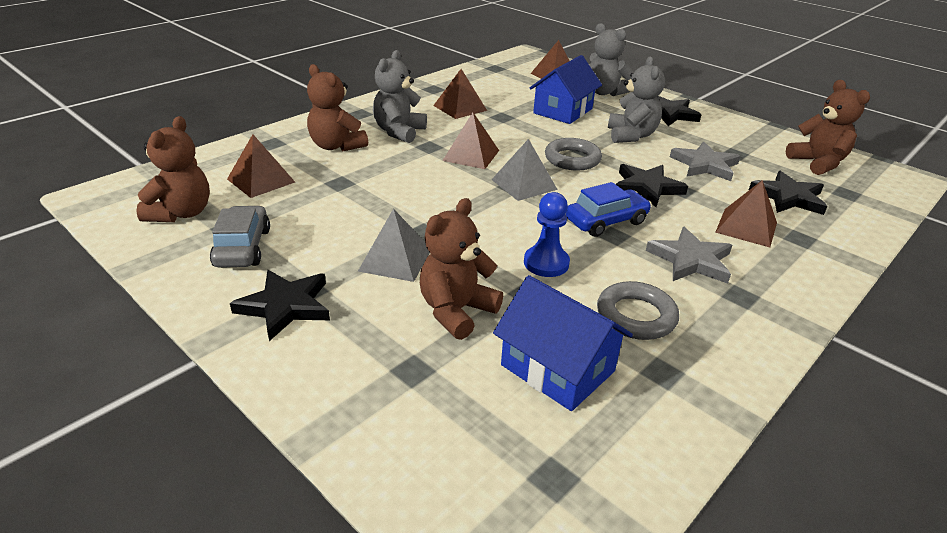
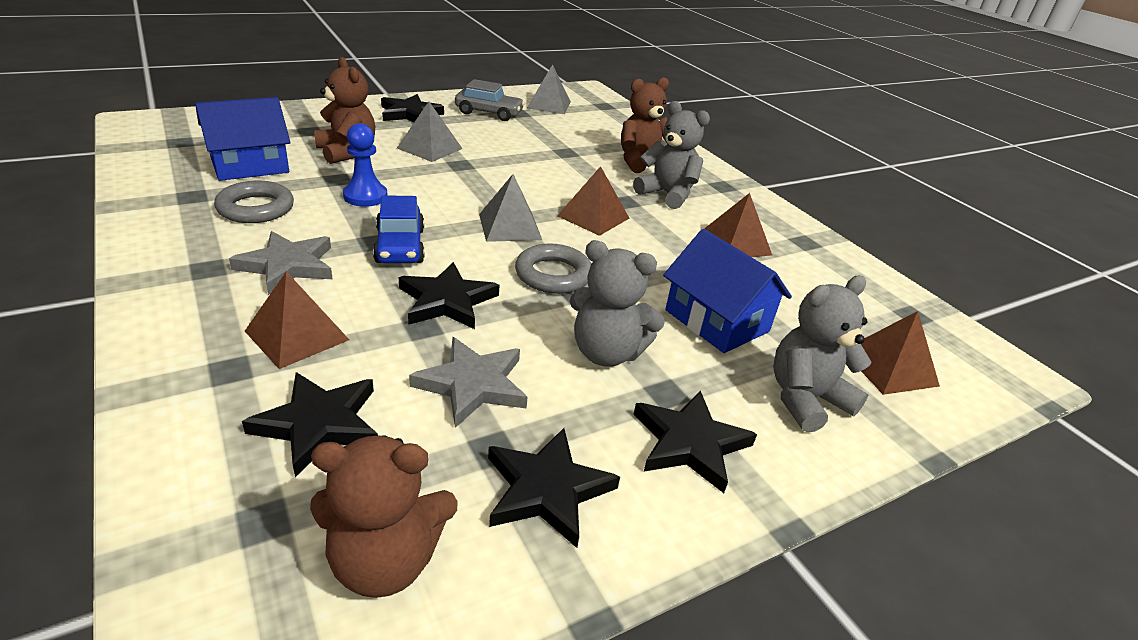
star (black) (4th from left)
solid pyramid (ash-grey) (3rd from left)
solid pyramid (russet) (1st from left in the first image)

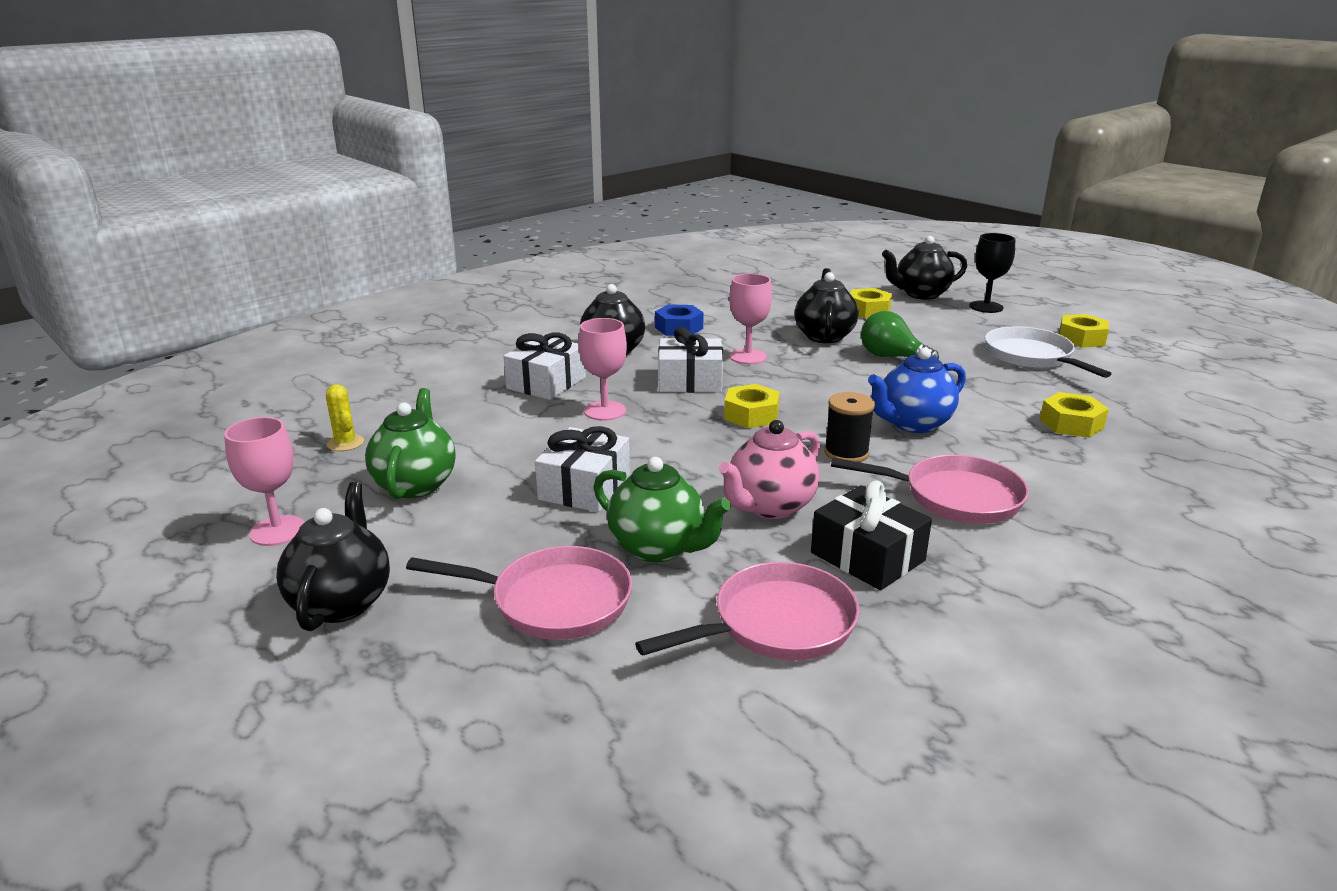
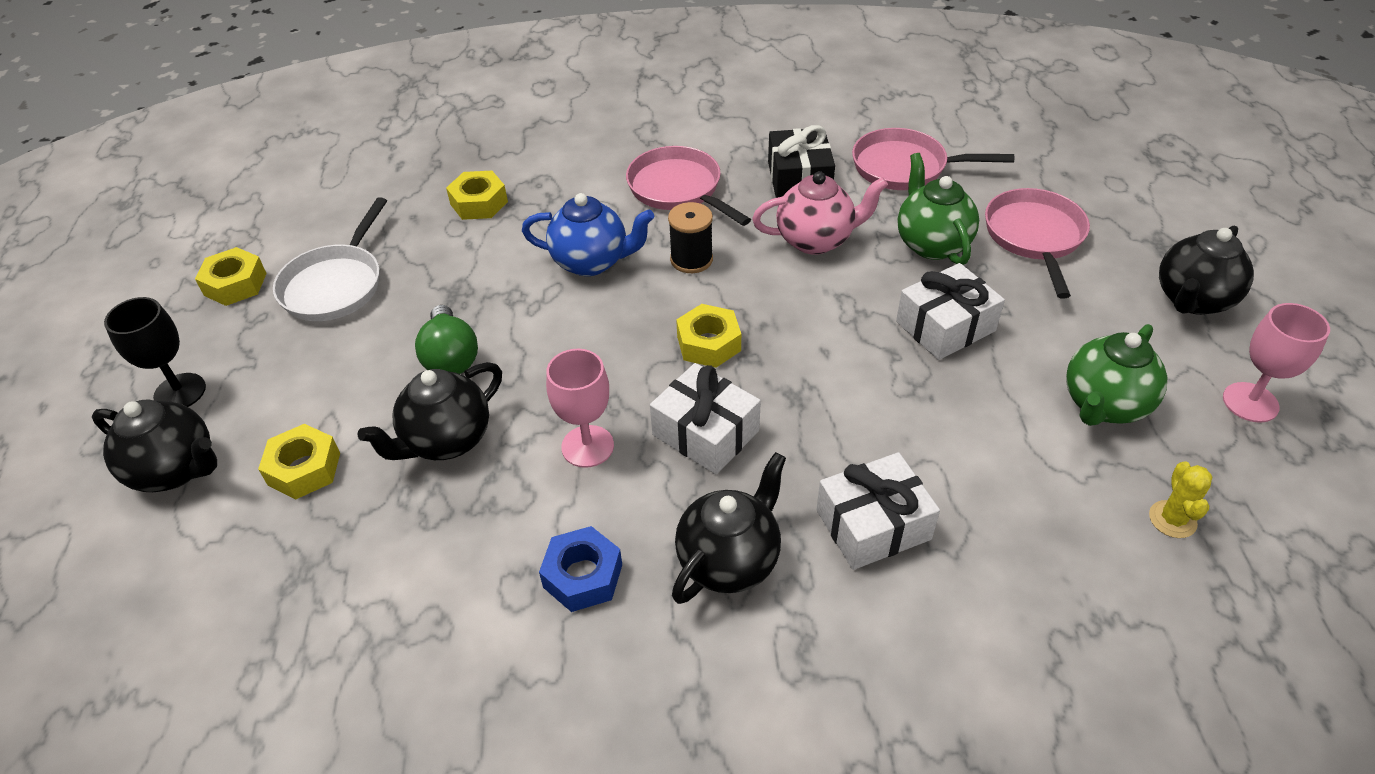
pan (pink) (3rd from left)
chalice (pink) (2nd from left in the first image)

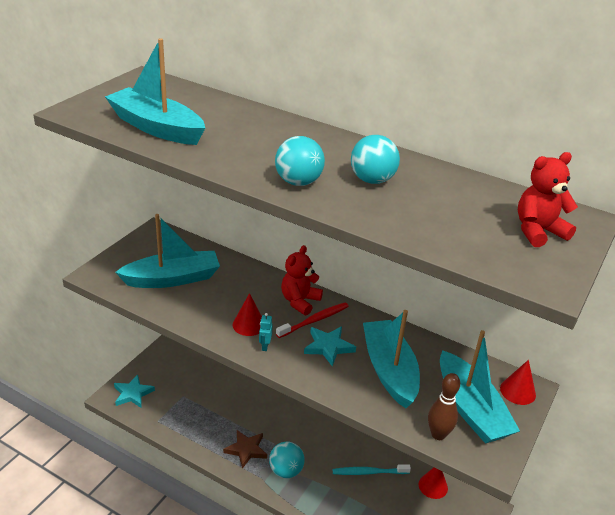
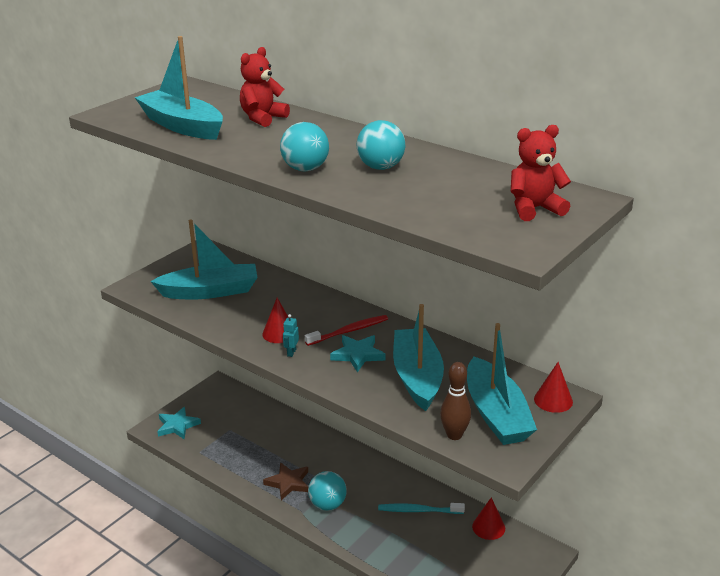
teddy (crimson) (1st from left)

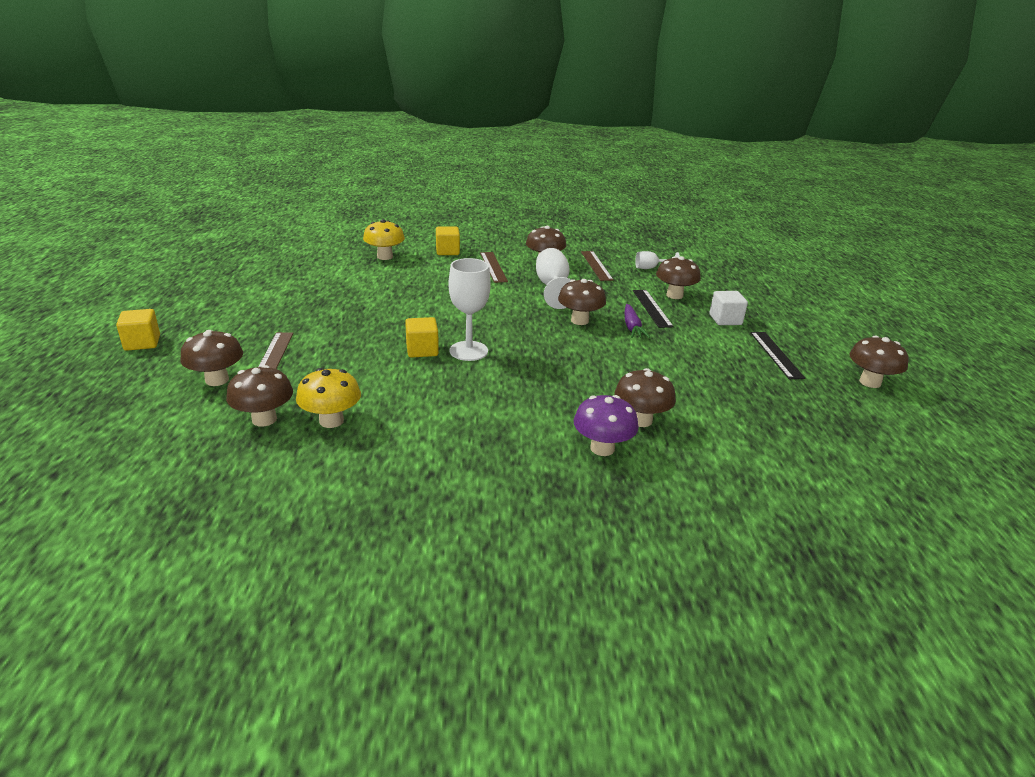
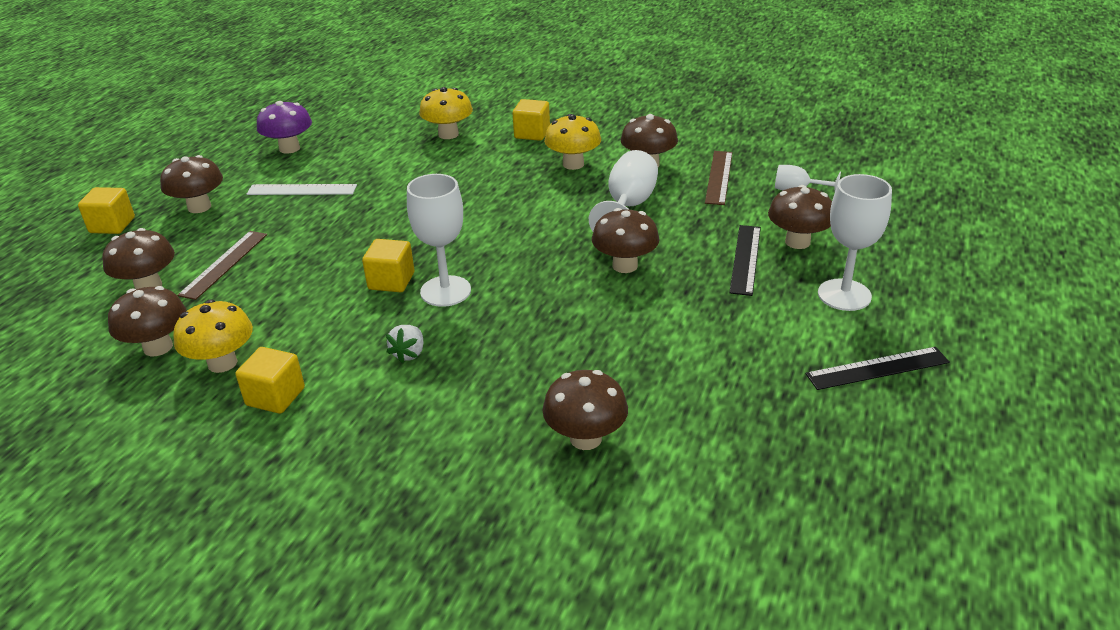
mushroom (russet) (3rd from left)
block (golden) (2nd from left)
ruler (pure white)
mushroom (purple)
berry (pure white)
mushroom (golden) (3rd from left)
ruler (black) (2nd from left)
chalice (pure white) (4th from left)
carrot (purple)

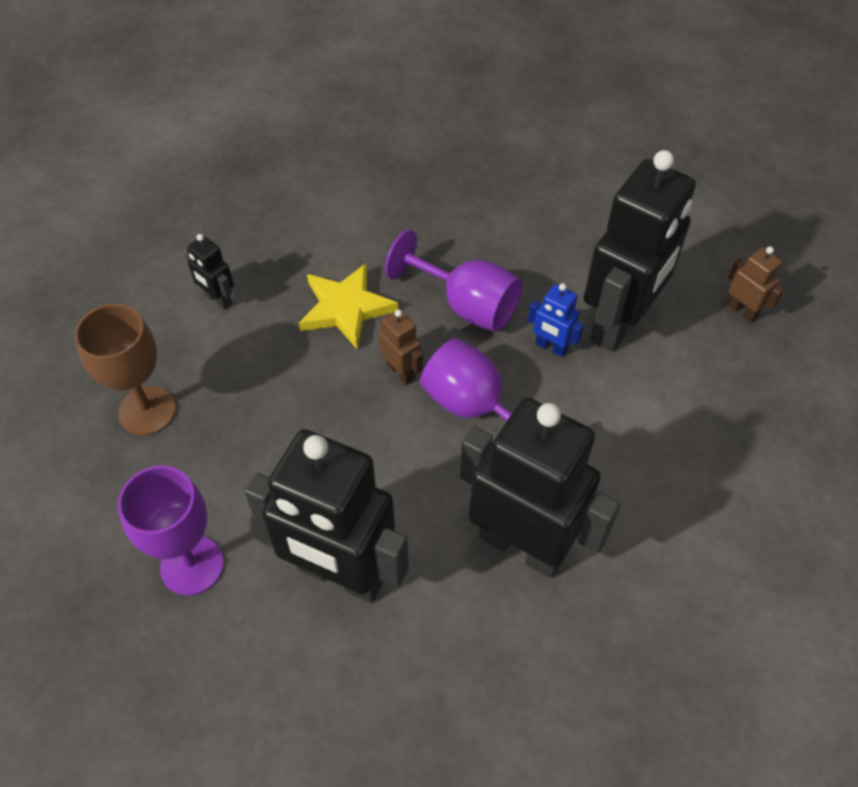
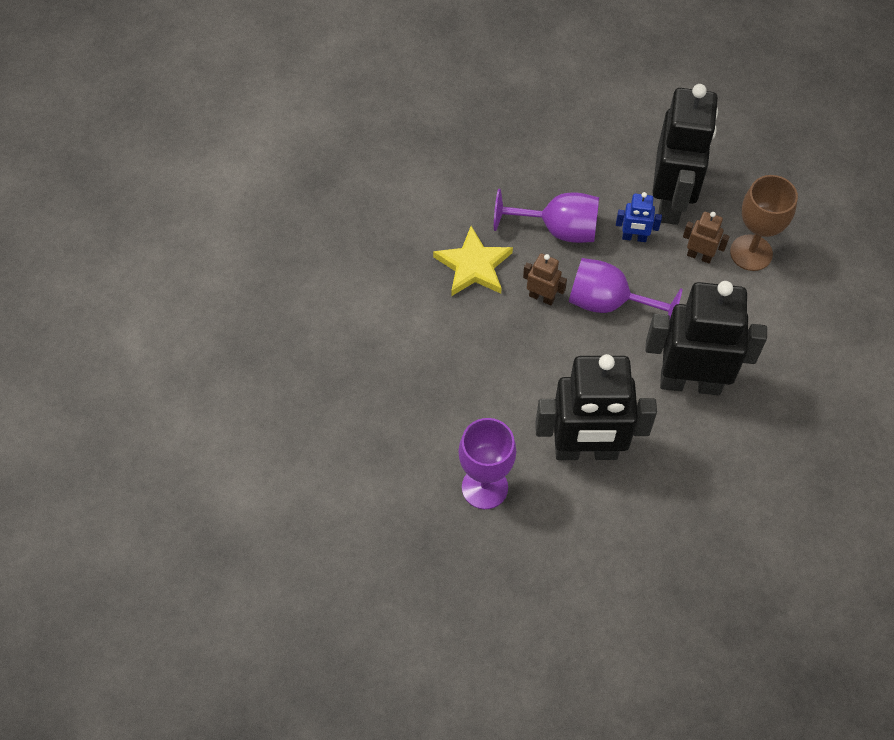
robot (russet) (2nd from left)
chalice (russet)
robot (black) (1st from left in the first image)

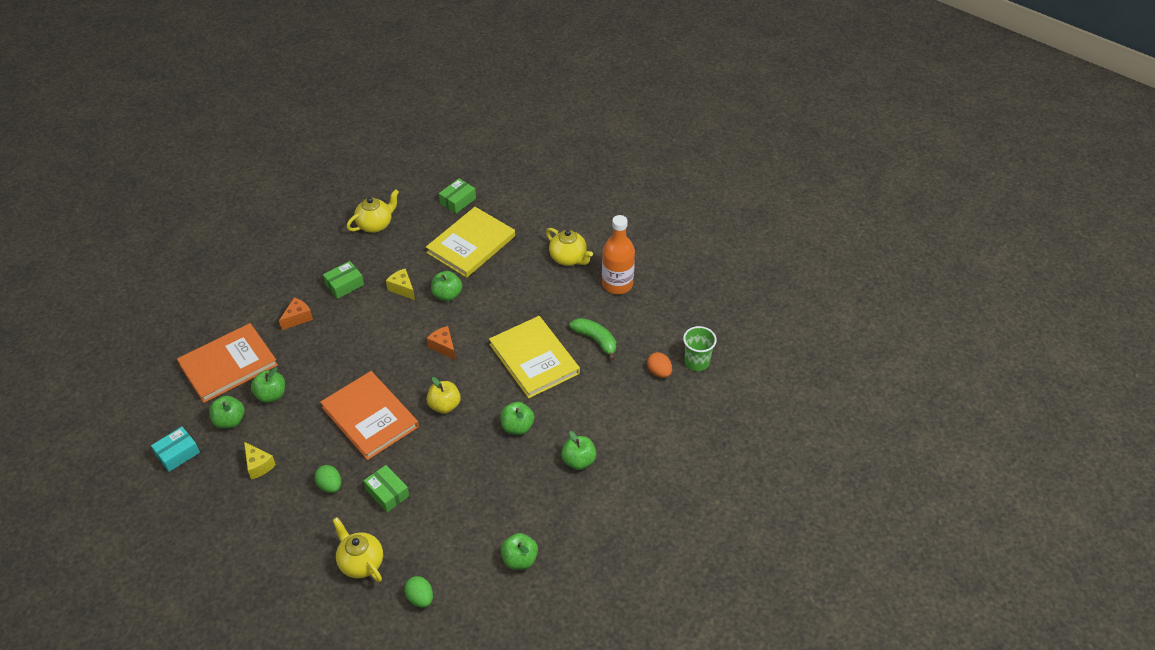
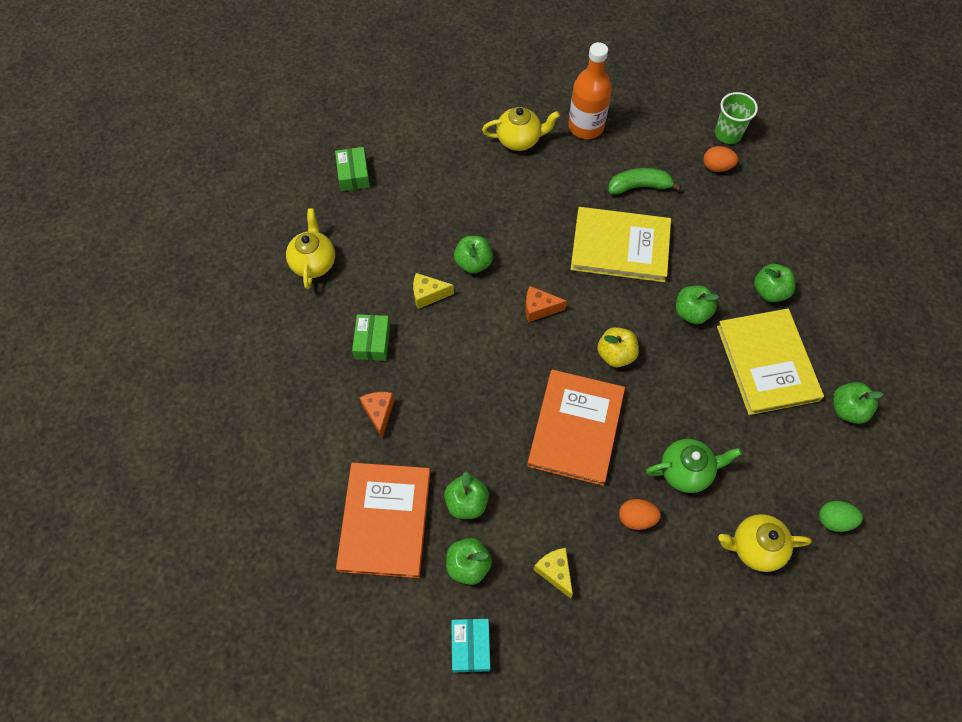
hardback (orange) (2nd from left)
piece of cheese (golden) (2nd from left)
egg (orange) (1st from left)
tea pot (emerald)
hardback (golden) (2nd from left)

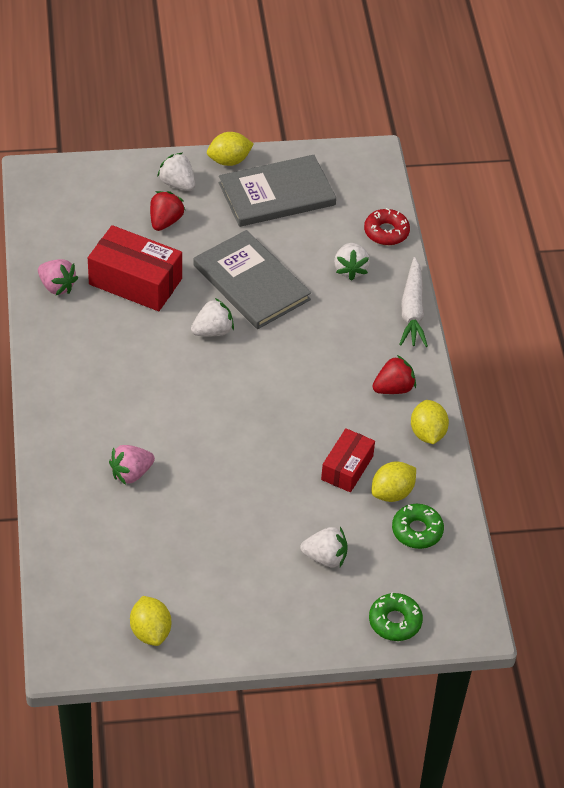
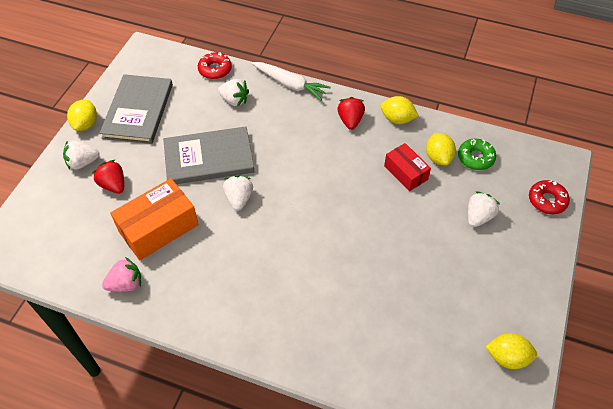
box (orange)
donut (crimson) (2nd from left)
berry (pink) (2nd from left in the first image)

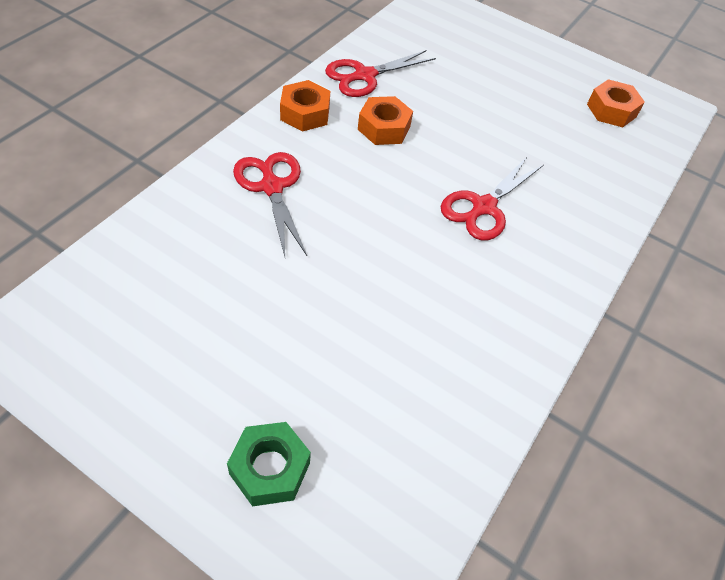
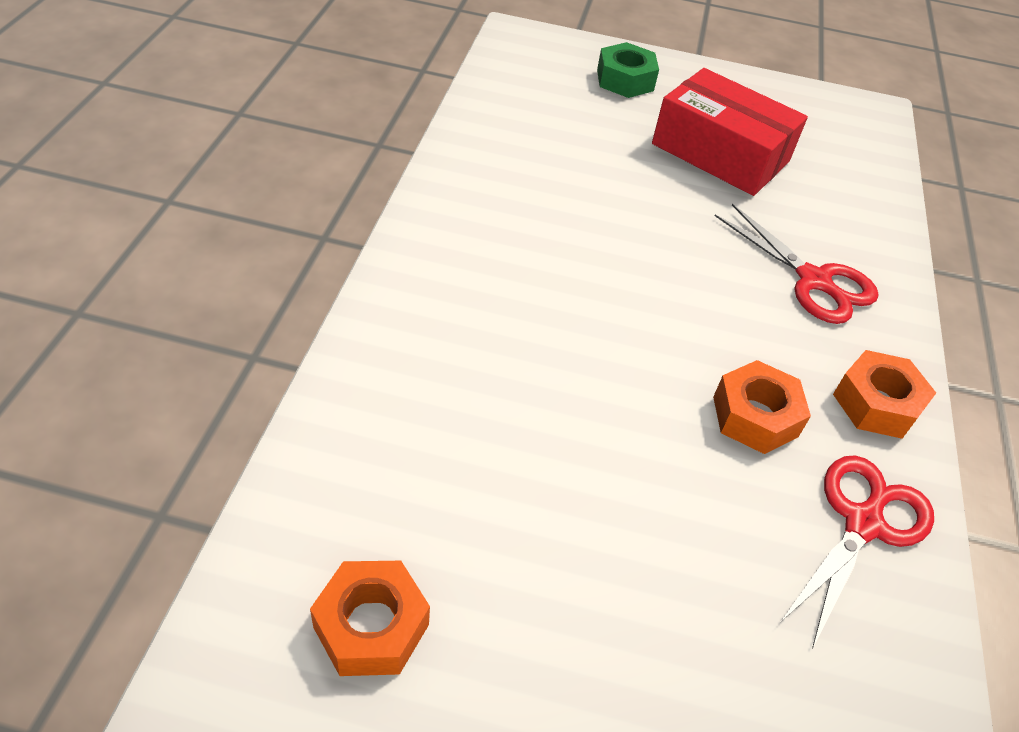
box (crimson)
pair of scissors (crimson) (3rd from left in the first image)

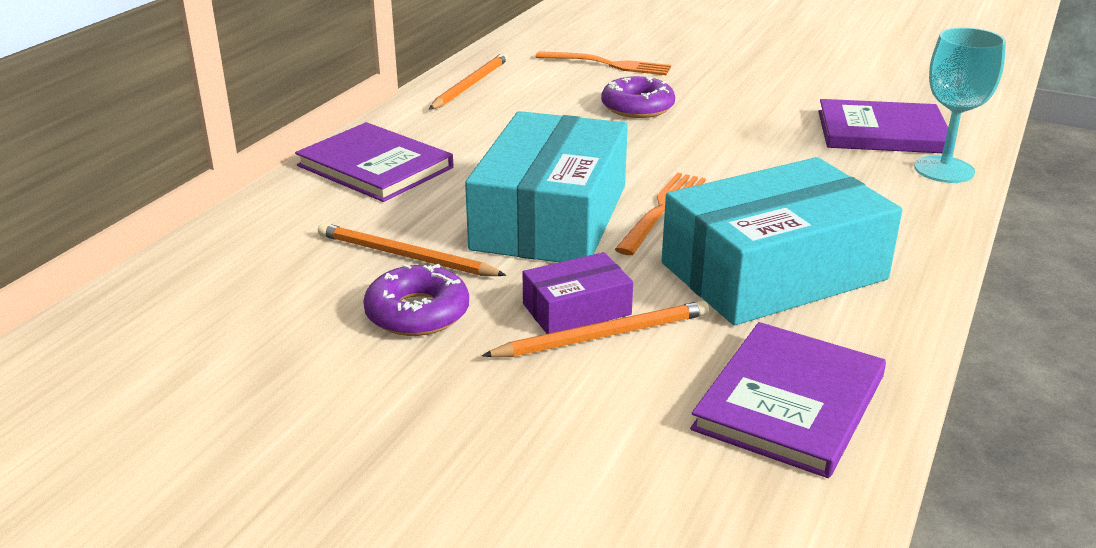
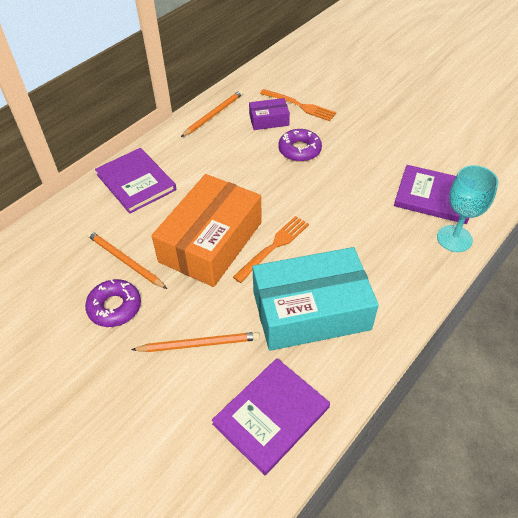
box (orange)
box (purple)

